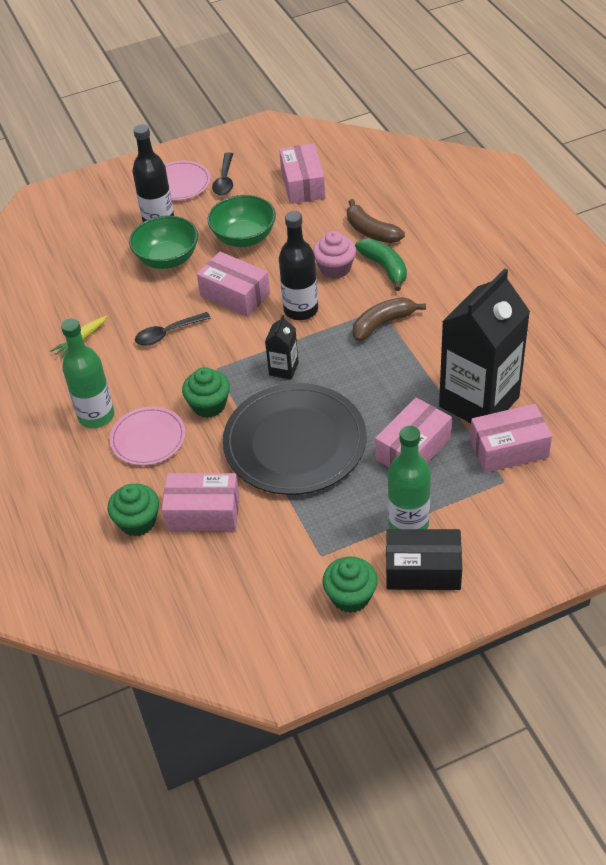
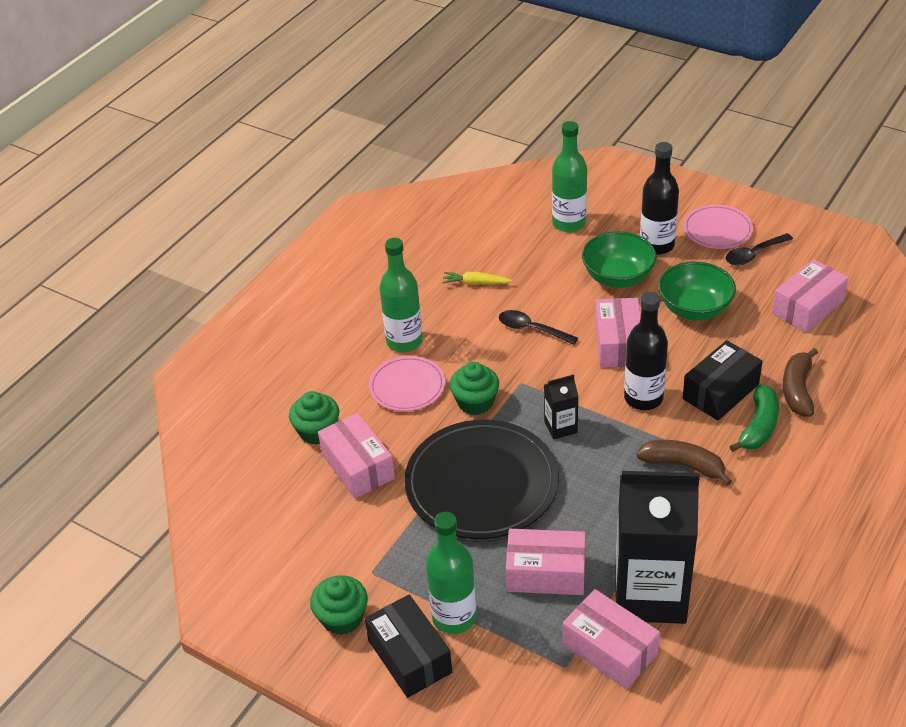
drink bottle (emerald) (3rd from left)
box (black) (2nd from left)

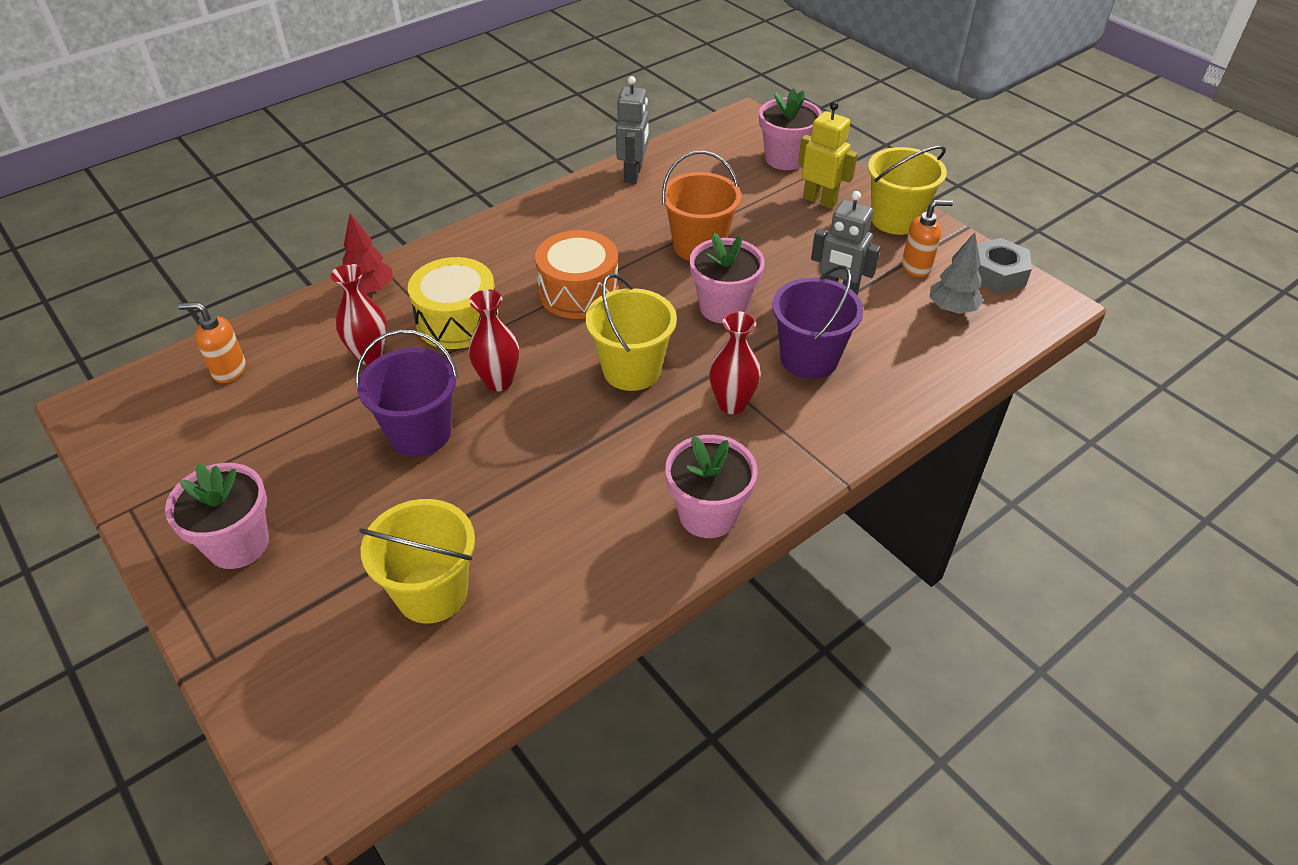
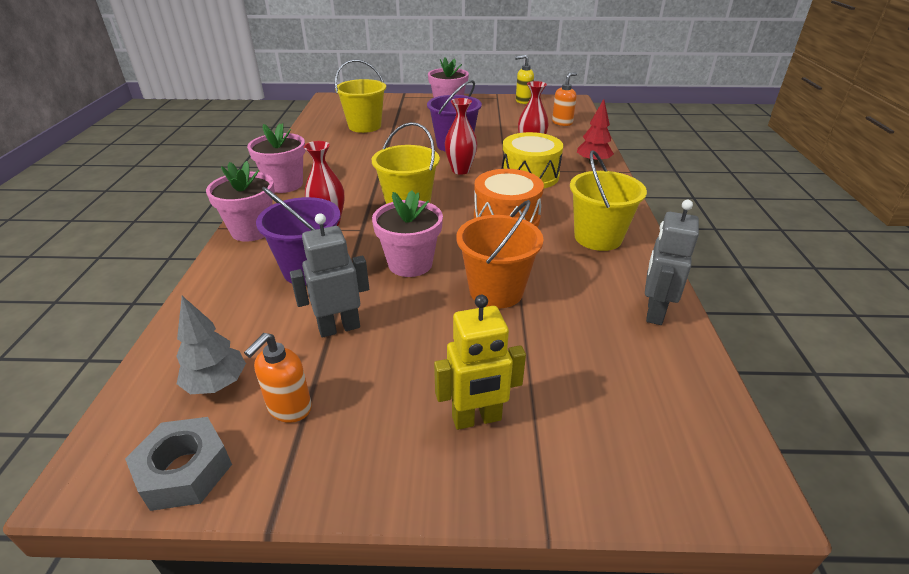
plant pot (pink) (1st from left)
soap pump (golden)
sand bucket (golden) (3rd from left)
robot (ash-grey) (2nd from left)

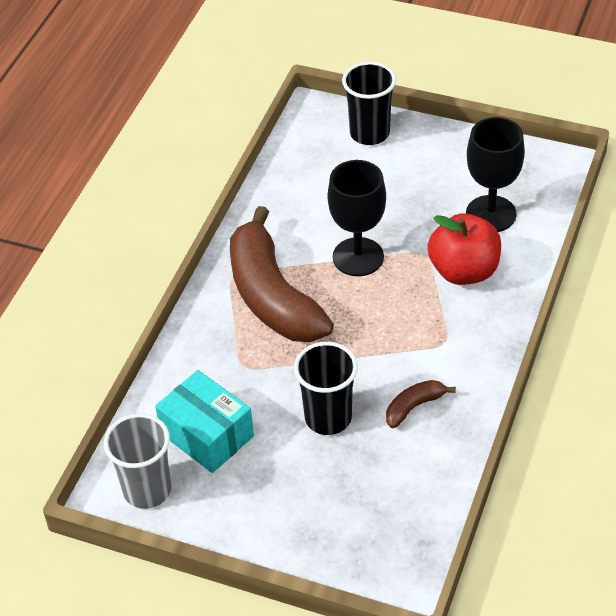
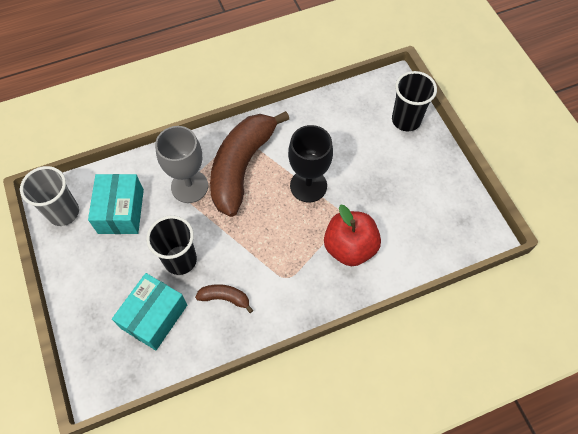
box (aqua) (2nd from left)
chalice (ash-grey)
chalice (black) (2nd from left in the first image)

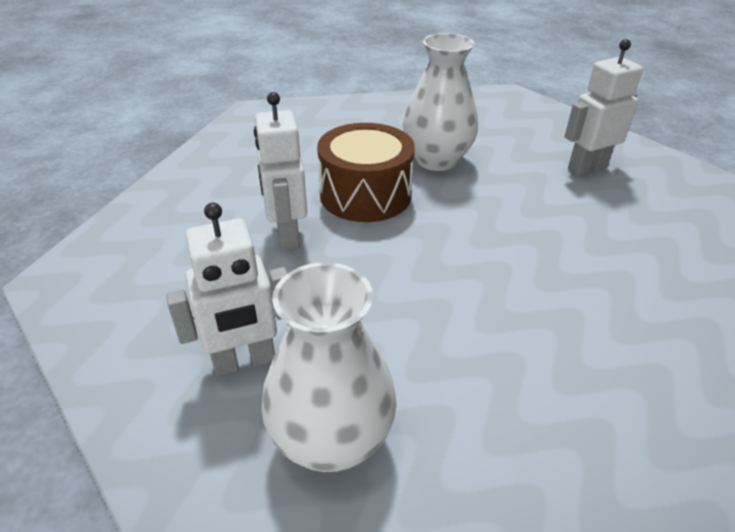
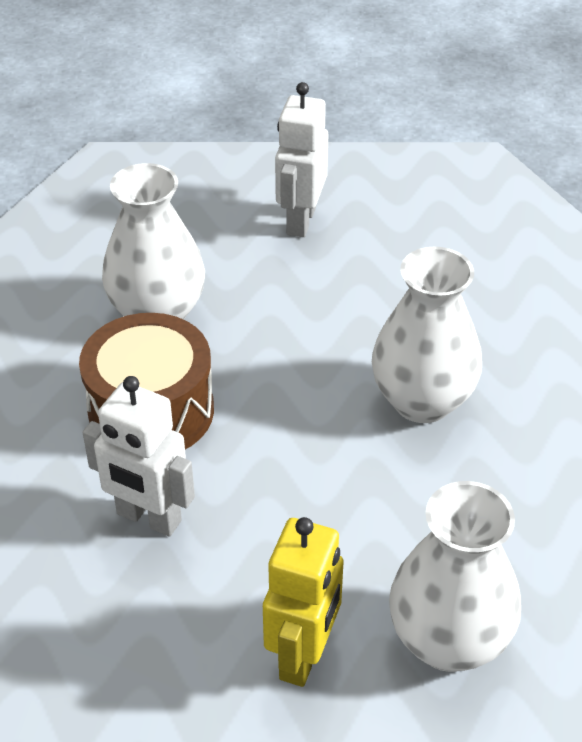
robot (golden)
vase (pure white) (2nd from left)

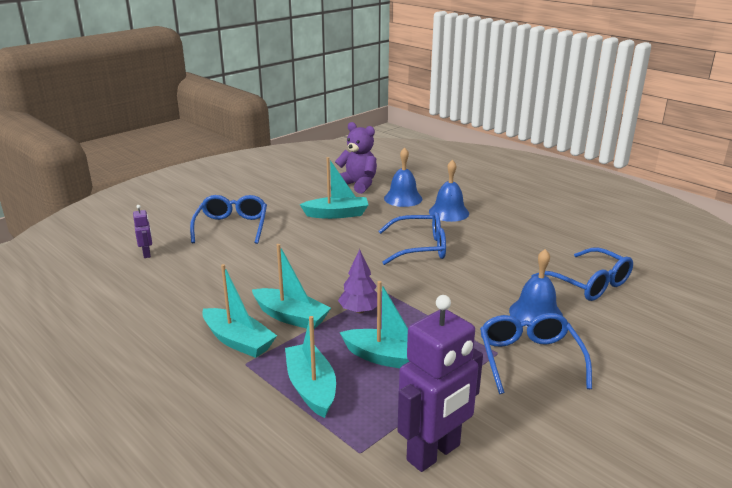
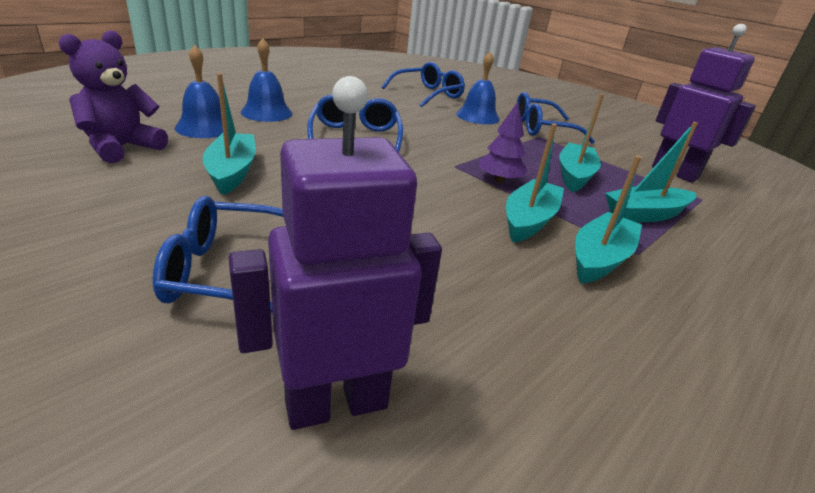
robot (purple) (1st from left)

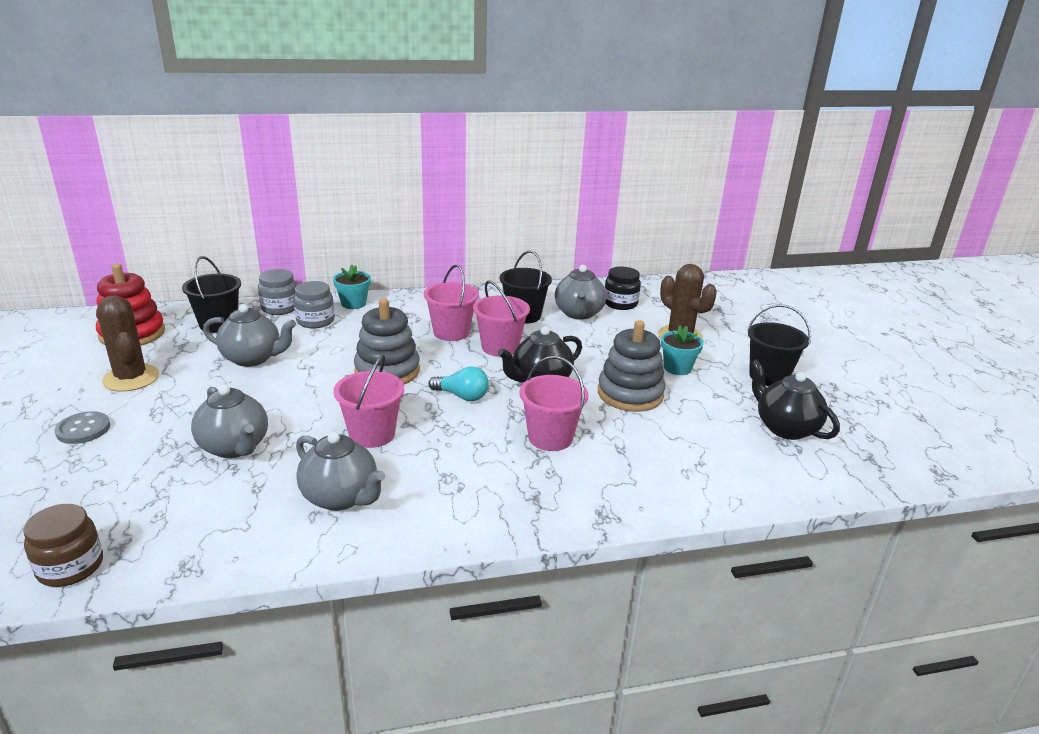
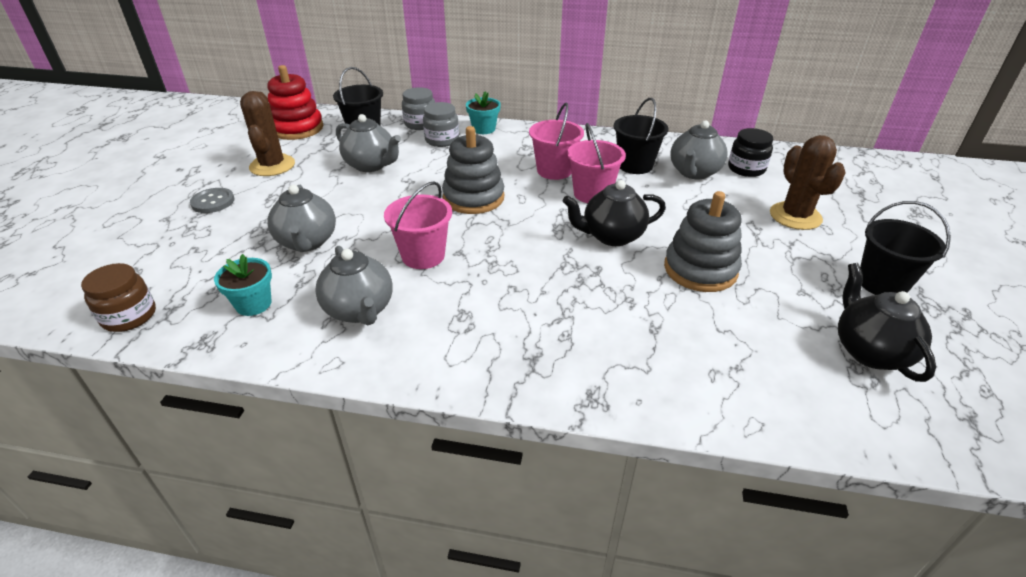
plant pot (aqua) (1st from left)
bulb (aqua)
sand bucket (pink) (4th from left in the first image)

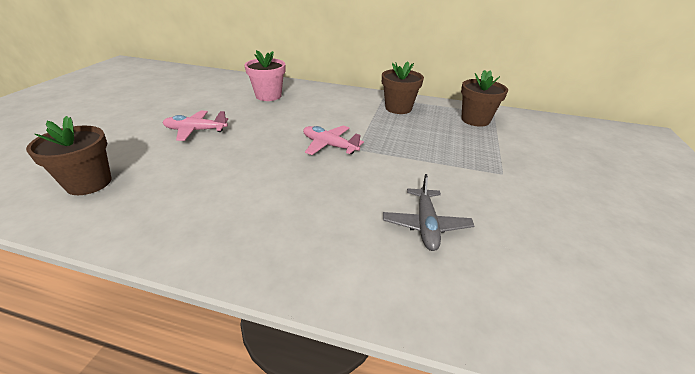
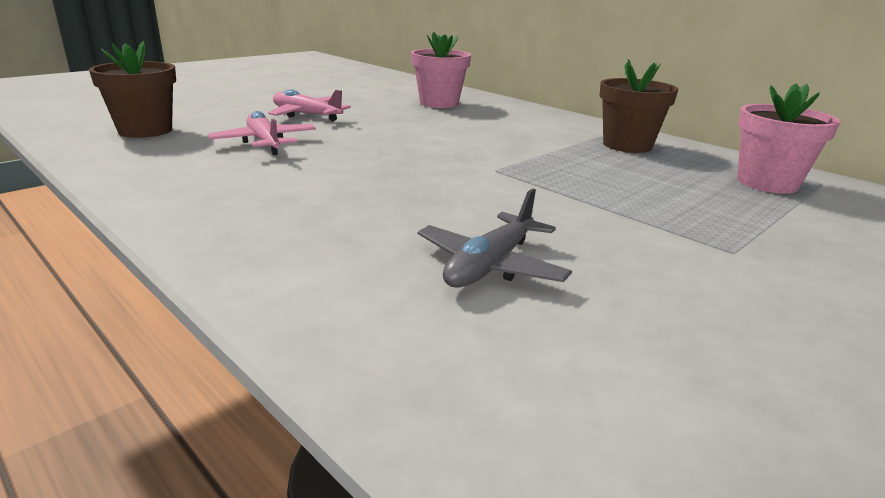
aeroplane (pink) (1st from left)
plant pot (pink) (2nd from left)

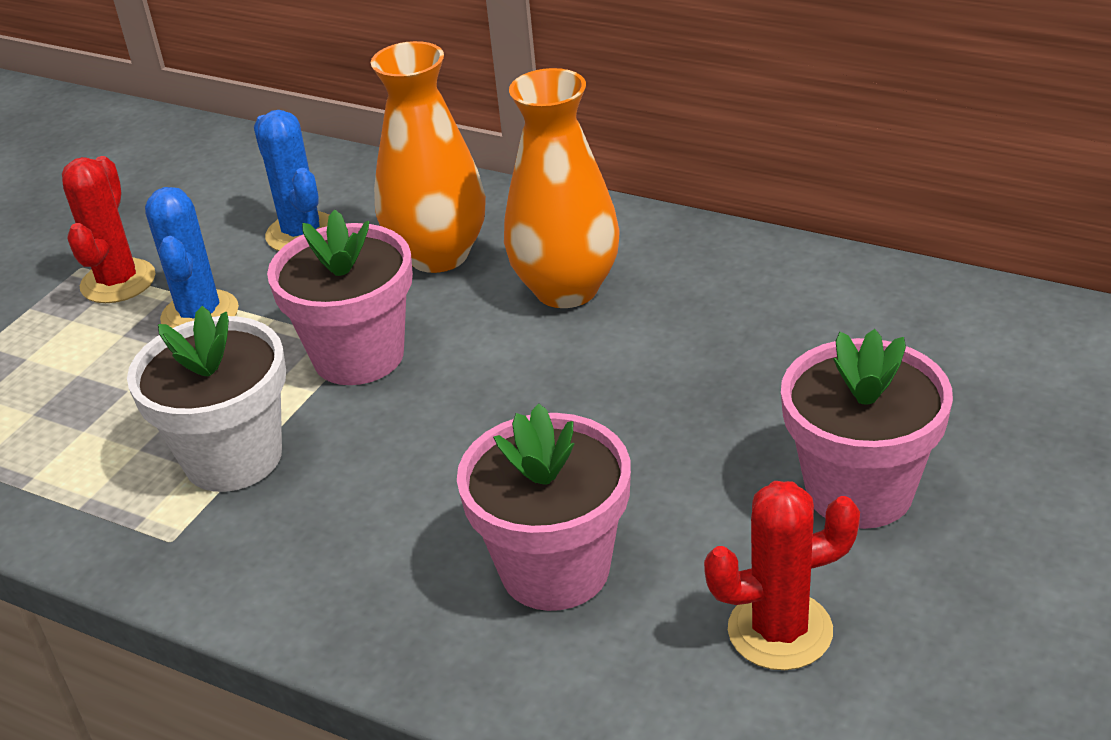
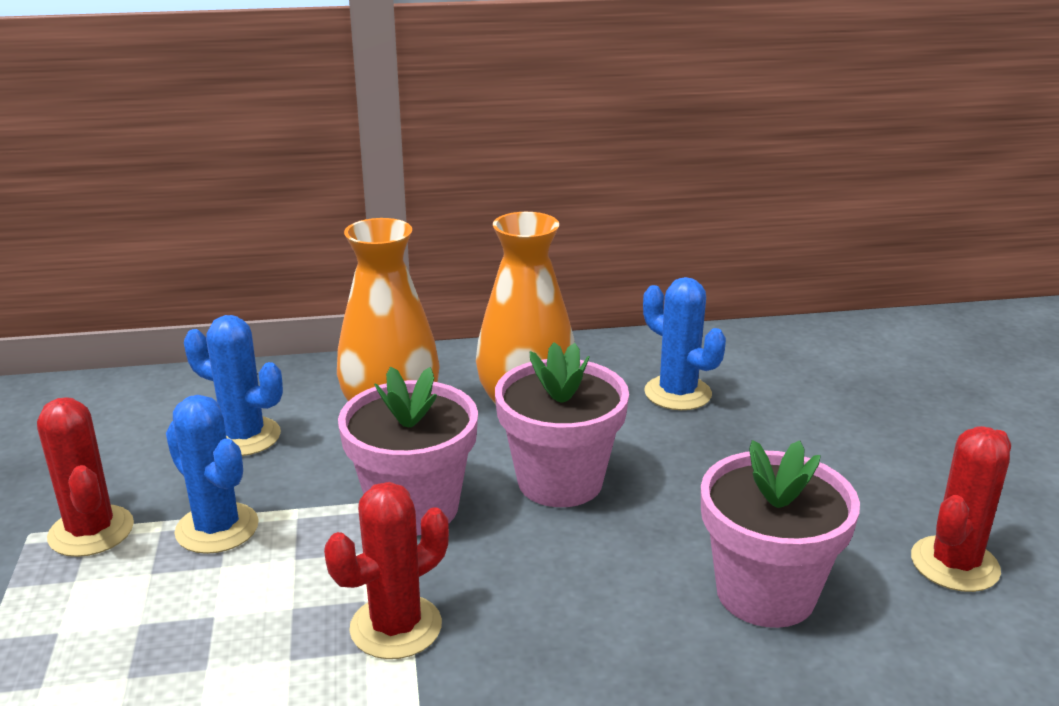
cactus (crimson) (2nd from left)
plant pot (pink) (2nd from left)
cactus (cobalt) (3rd from left)

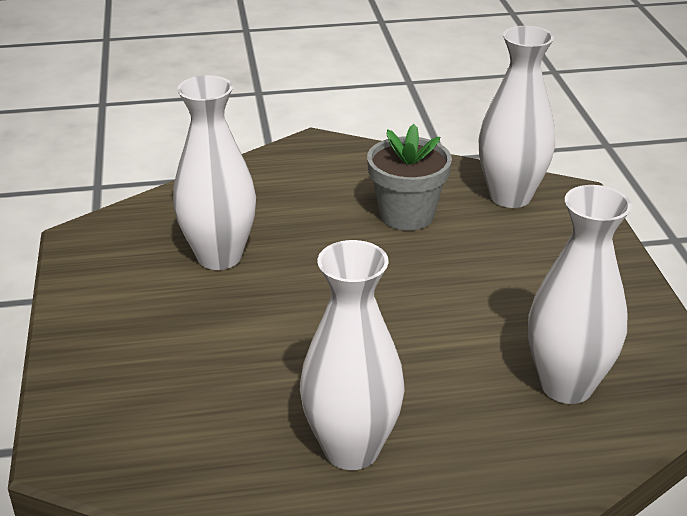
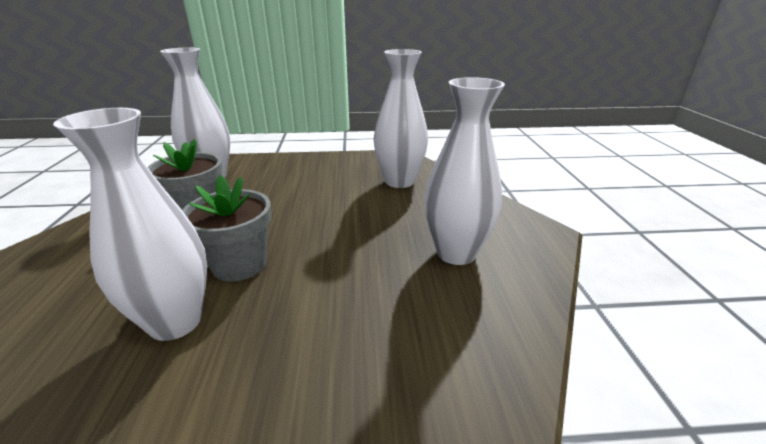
plant pot (ash-grey) (2nd from left)

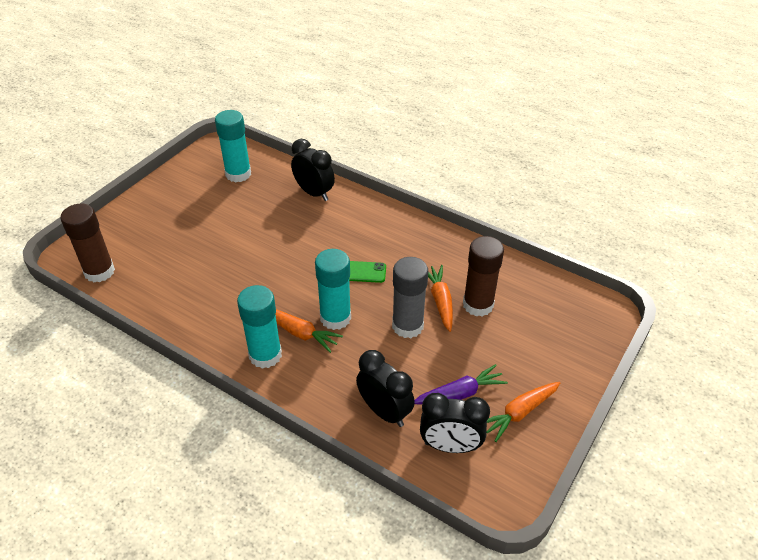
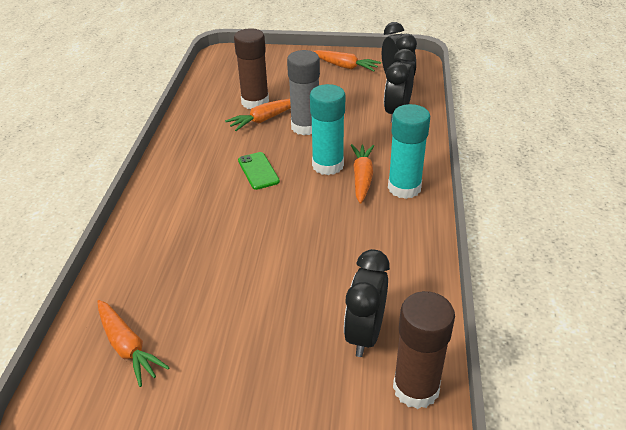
carrot (orange) (1st from left)
bedside clock (black) (1st from left)
carrot (purple)

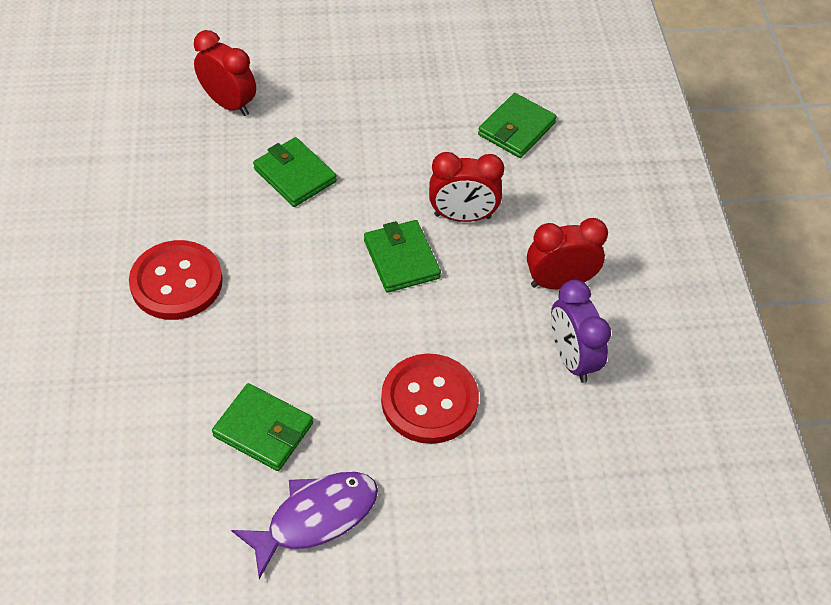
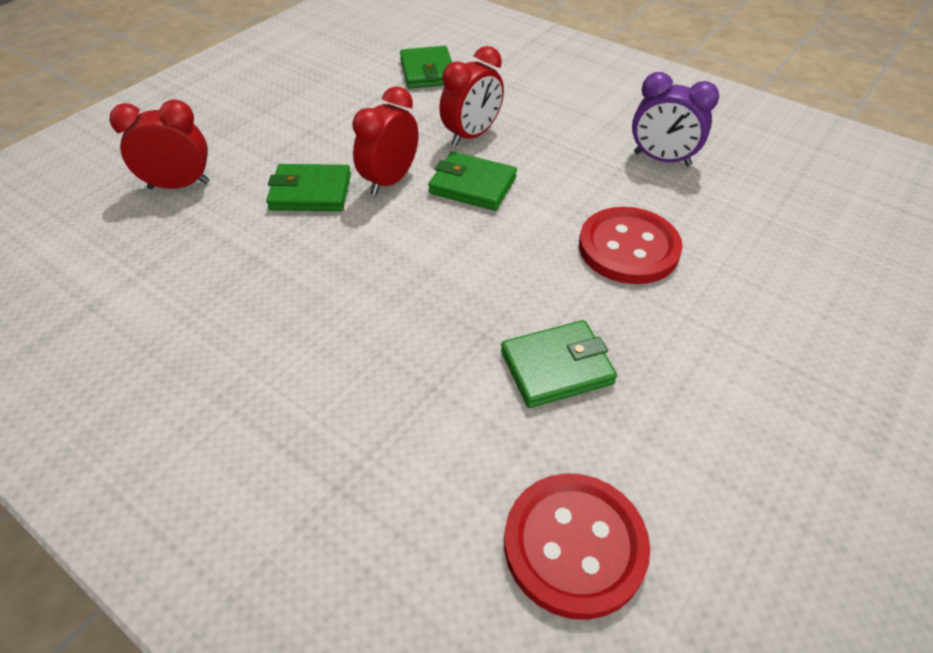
bedside clock (crimson) (2nd from left)
button (crimson) (1st from left)
fish (purple)

